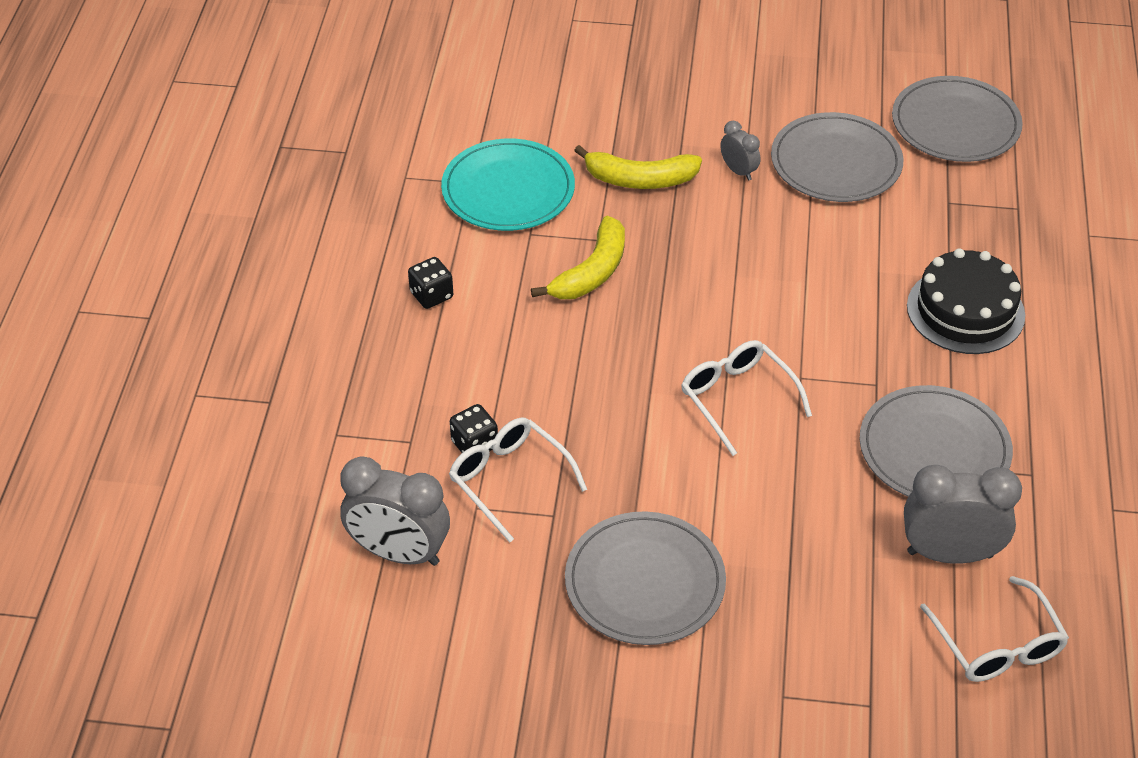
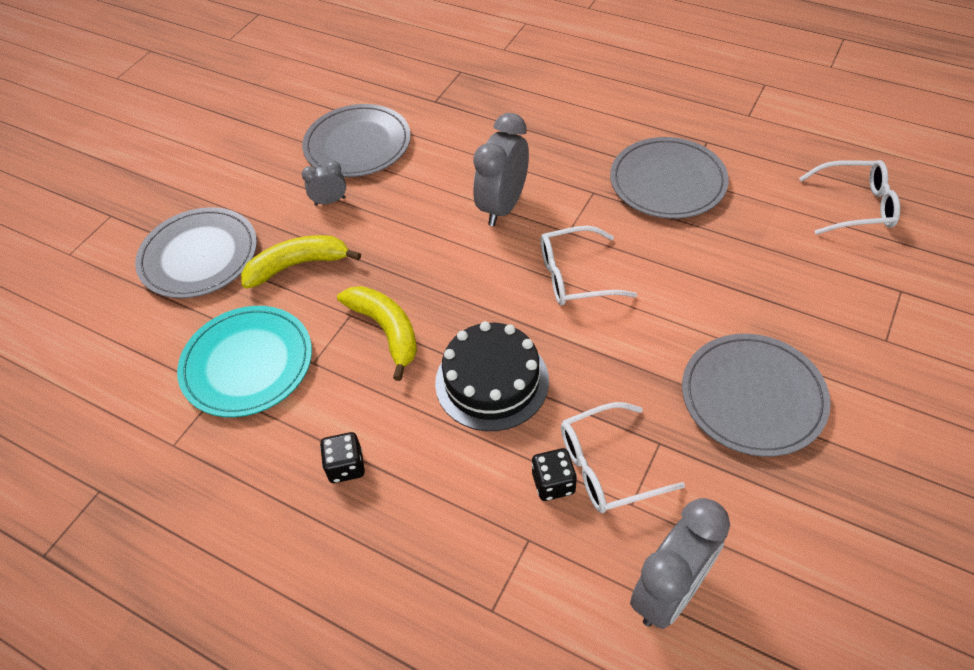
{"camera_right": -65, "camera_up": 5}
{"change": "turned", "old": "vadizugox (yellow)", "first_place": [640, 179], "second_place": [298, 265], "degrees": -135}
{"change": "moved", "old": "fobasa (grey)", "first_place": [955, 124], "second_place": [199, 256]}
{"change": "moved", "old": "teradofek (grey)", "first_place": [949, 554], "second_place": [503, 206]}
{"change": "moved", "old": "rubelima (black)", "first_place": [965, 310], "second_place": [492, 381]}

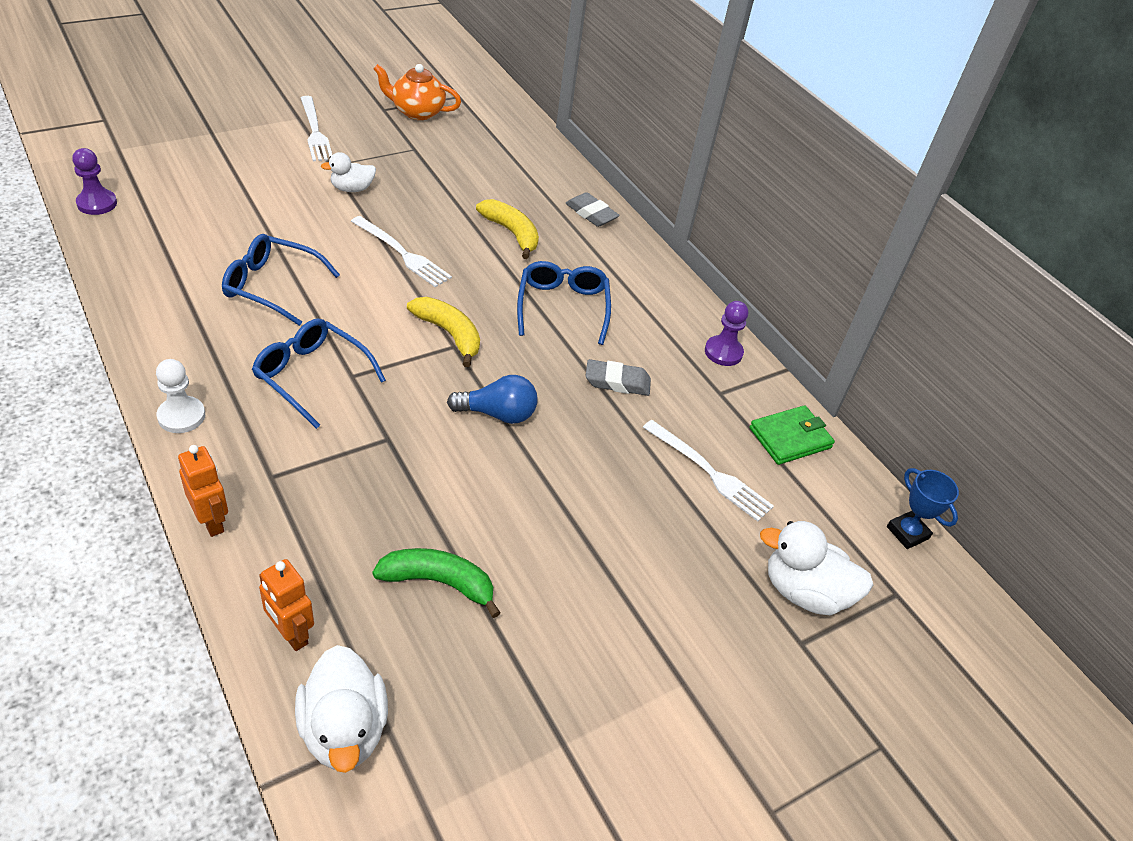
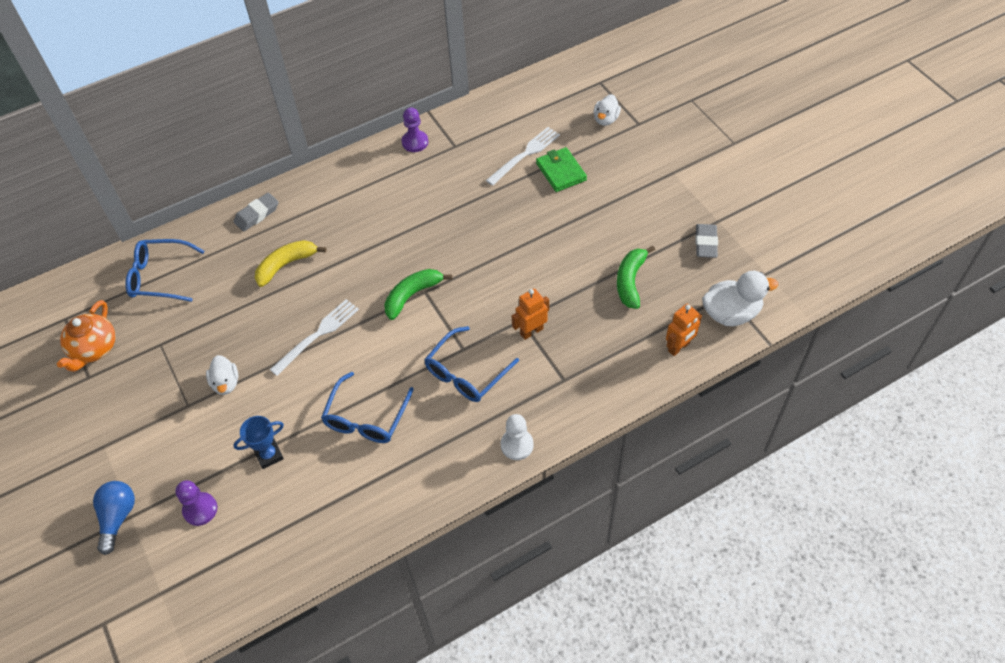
{"camera_right": -80, "camera_up": 10}
{"change": "moved", "old": "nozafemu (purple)", "first_place": [97, 203], "second_place": [200, 509]}
{"change": "moved", "old": "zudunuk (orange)", "first_place": [211, 521], "second_place": [531, 331]}
{"change": "removed", "old": "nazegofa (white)", "first_place": [315, 131]}
{"change": "recoloured", "old": "vadizugox (yellow)", "new": "vadizugox (green)", "first_place": [449, 334], "second_place": [412, 295]}
{"change": "moved", "old": "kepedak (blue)", "first_place": [498, 414], "second_place": [118, 517]}
{"change": "moved", "old": "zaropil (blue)", "first_place": [562, 307], "second_place": [160, 276]}
{"change": "moved", "old": "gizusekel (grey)", "first_place": [617, 382], "second_place": [705, 243]}
{"change": "moved", "old": "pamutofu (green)", "first_place": [790, 438], "second_place": [561, 172]}
{"change": "resized", "old": "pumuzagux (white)", "first_place": [804, 592], "second_place": [605, 119], "factor": 0.63}
{"change": "moved", "old": "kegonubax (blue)", "first_place": [907, 533], "second_place": [269, 455]}

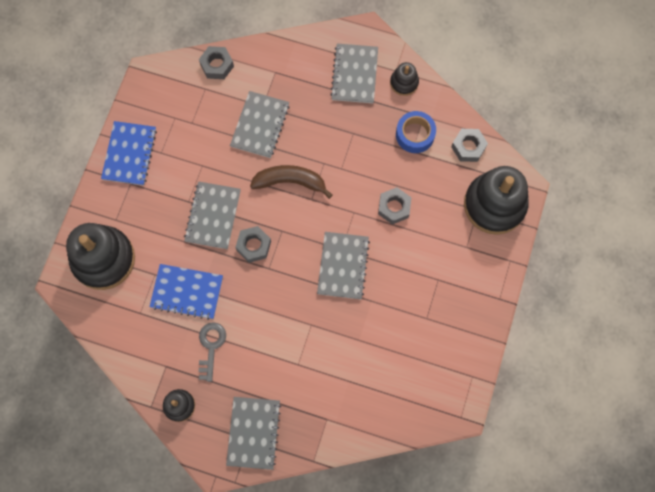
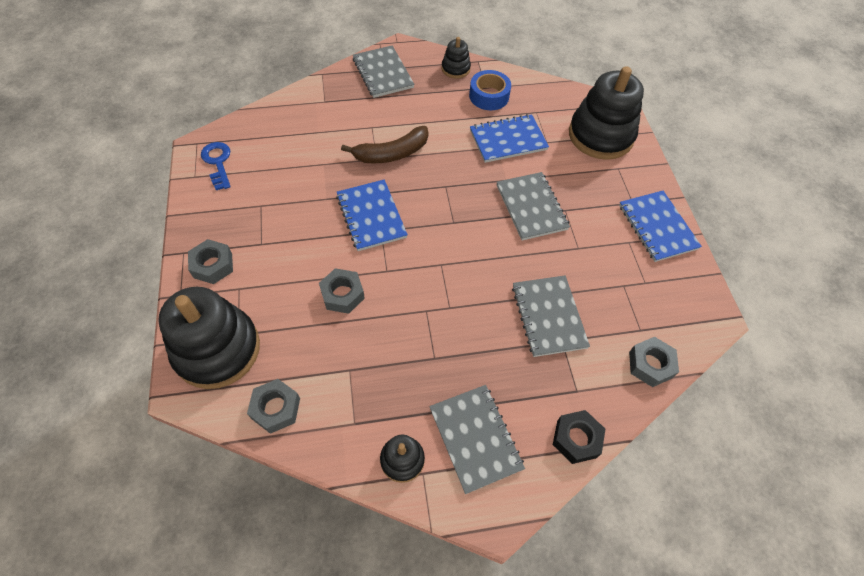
{"camera_right": 150, "camera_up": -15}
{"change": "removed", "old": "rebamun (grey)", "first_place": [211, 347]}
{"change": "moved", "old": "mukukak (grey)", "first_place": [254, 246], "second_place": [213, 265]}
{"change": "moved", "old": "vadizugox (brown)", "first_place": [290, 182], "second_place": [392, 153]}
{"change": "recoloured", "old": "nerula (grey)", "new": "nerula (blue)", "first_place": [343, 266], "second_place": [371, 216]}
{"change": "moved", "old": "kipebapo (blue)", "first_place": [415, 135], "second_place": [489, 96]}
{"change": "added", "new": "rebamun (blue)", "second_place": [218, 162]}
{"change": "added", "new": "mukukak (black)", "second_place": [576, 439]}

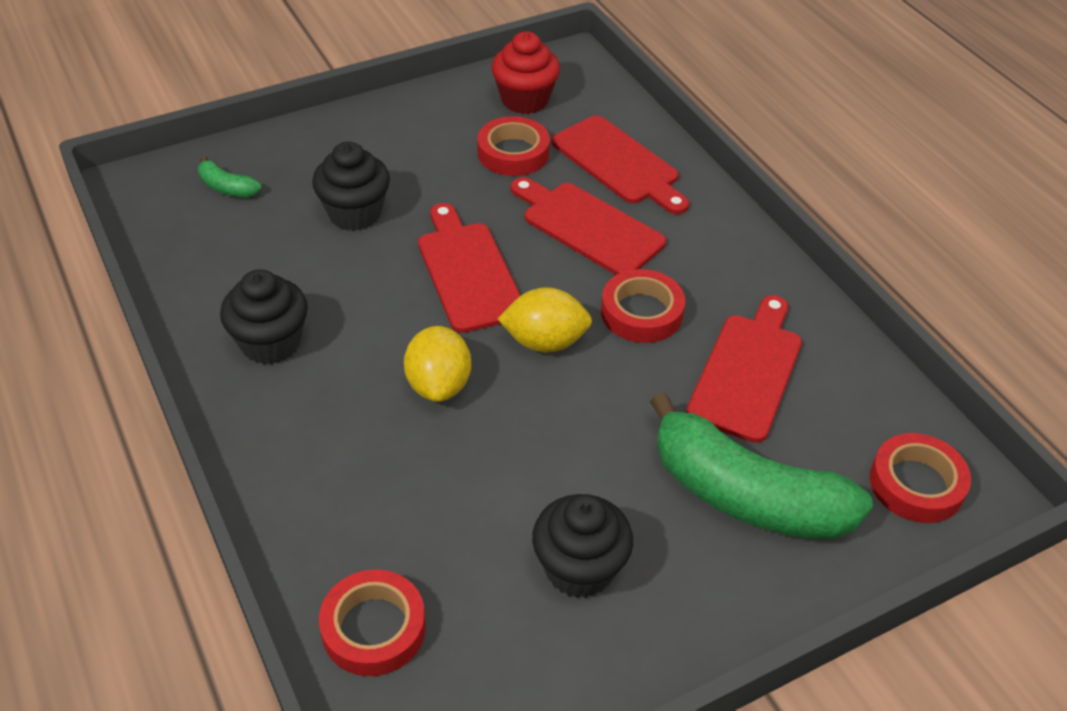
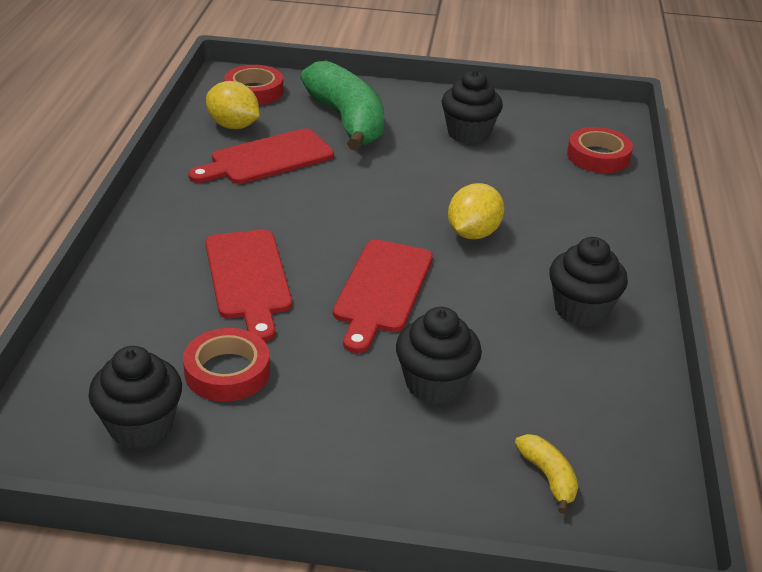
{"camera_right": -145, "camera_up": -10}
{"change": "recoloured", "old": "vadizugox (green)", "new": "vadizugox (yellow)", "first_place": [227, 187], "second_place": [548, 477]}
{"change": "recoloured", "old": "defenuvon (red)", "new": "defenuvon (black)", "first_place": [525, 100], "second_place": [141, 426]}
{"change": "moved", "old": "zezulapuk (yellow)", "first_place": [545, 342], "second_place": [233, 126]}
{"change": "removed", "old": "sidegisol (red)", "first_place": [619, 164]}
{"change": "removed", "old": "kipebapo (red)", "first_place": [641, 312]}

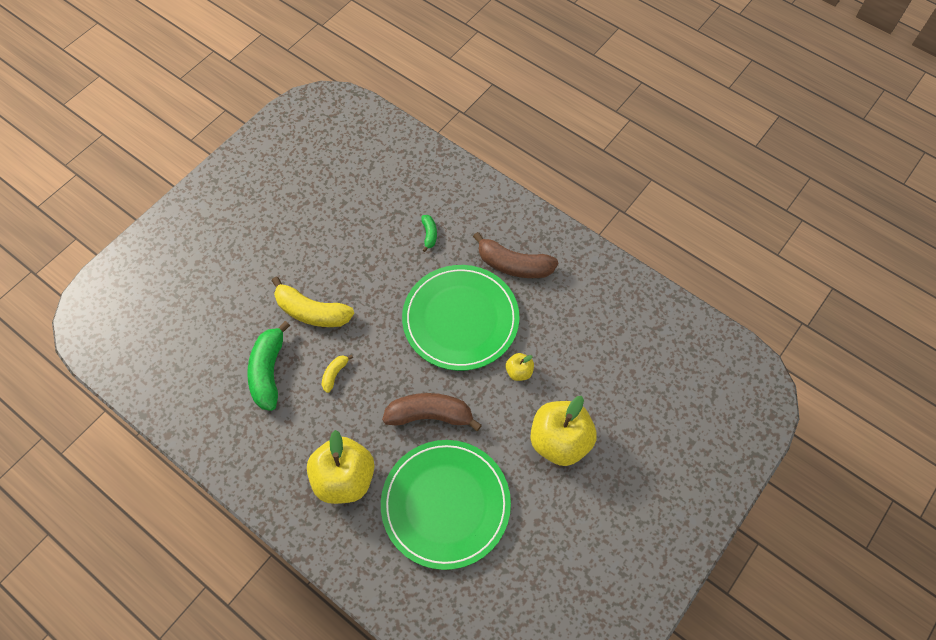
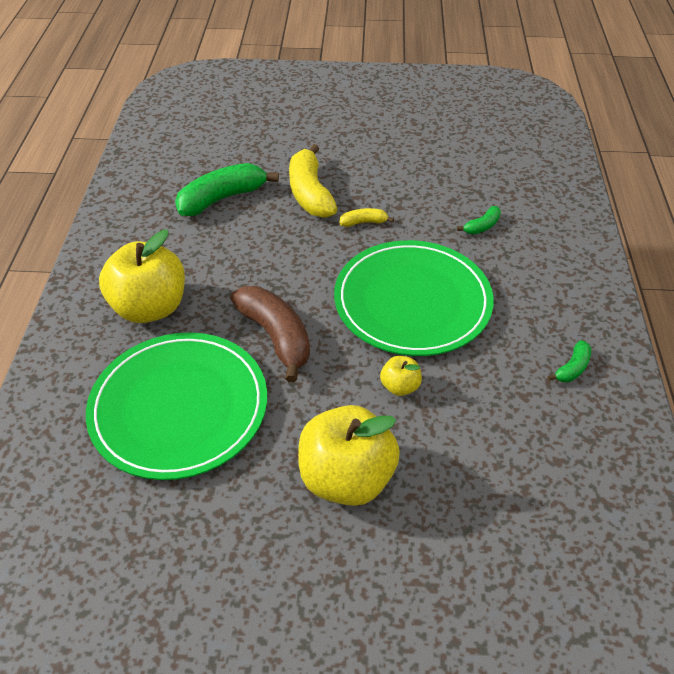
{"camera_right": 55, "camera_up": -15}
{"change": "moved", "old": "vadizugox (yellow)", "first_place": [335, 374], "second_place": [364, 222]}
{"change": "removed", "old": "vadizugox (brown)", "first_place": [513, 265]}
{"change": "added", "new": "vadizugox (green)", "second_place": [572, 368]}

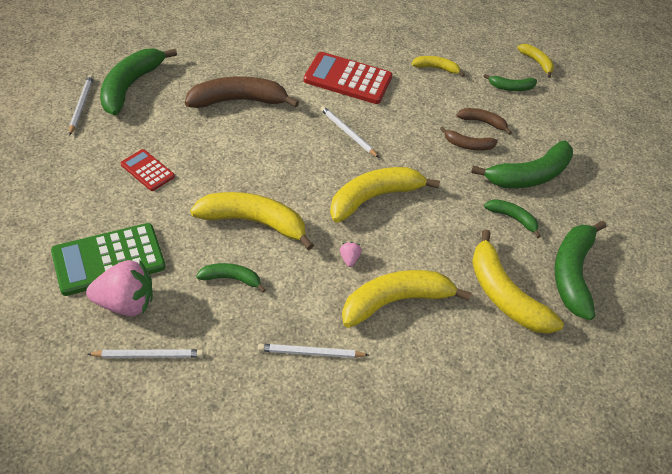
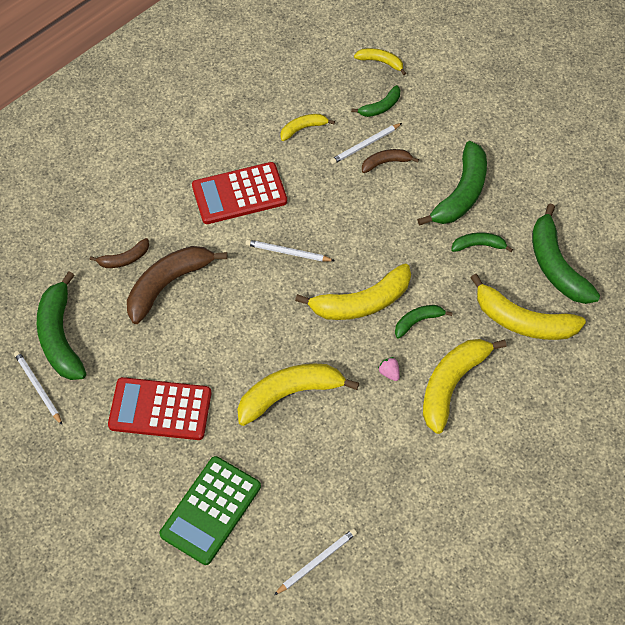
{"camera_right": -30, "camera_up": 10}
{"change": "removed", "old": "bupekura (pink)", "first_place": [125, 303]}
{"change": "resized", "old": "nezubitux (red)", "first_place": [147, 170], "second_place": [160, 409], "factor": 1.82}
{"change": "moved", "old": "vadizugox (green)", "first_place": [231, 279], "second_place": [418, 321]}
{"change": "moved", "old": "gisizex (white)", "first_place": [310, 353], "second_place": [365, 145]}
{"change": "turned", "old": "vadizugox (yellow)", "first_place": [374, 198], "second_place": [361, 302], "degrees": -135}
{"change": "moved", "old": "vadizugox (brown)", "first_place": [468, 145], "second_place": [124, 259]}

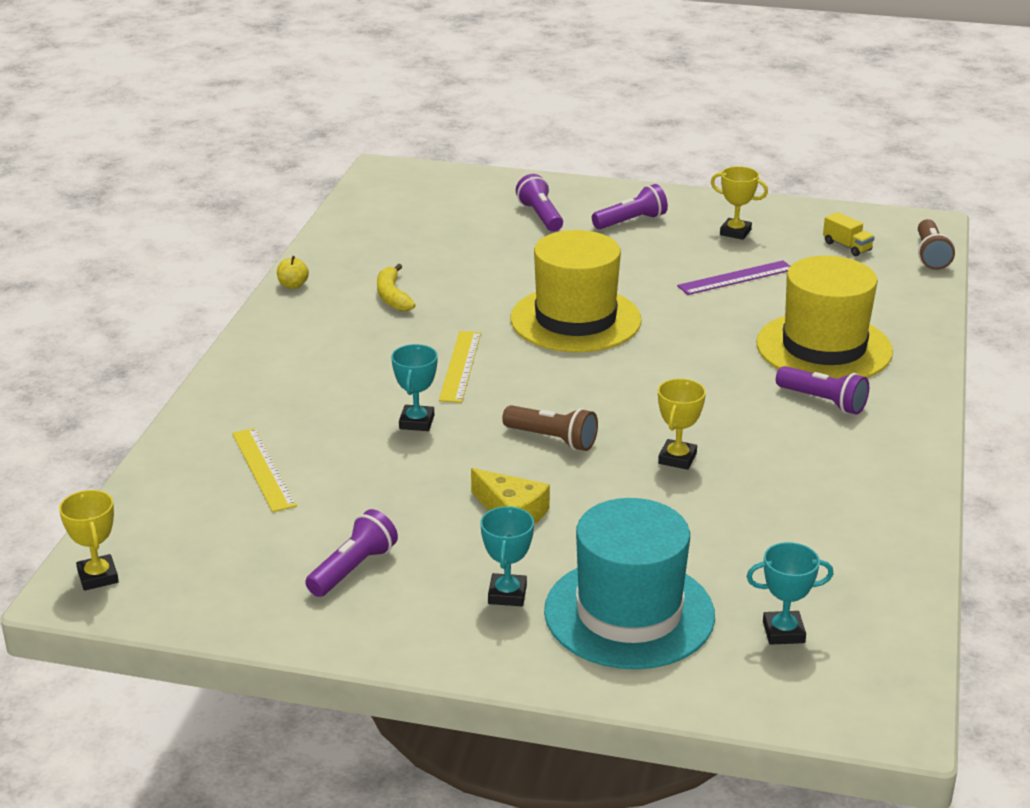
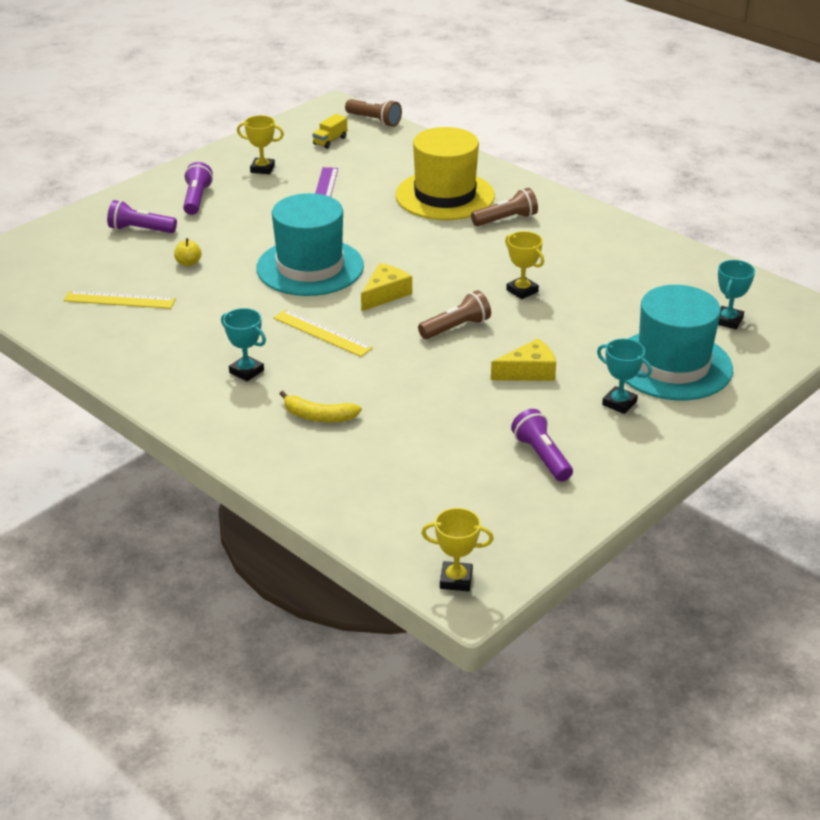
{"camera_right": -60, "camera_up": 5}
{"change": "moved", "old": "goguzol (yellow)", "first_place": [263, 469], "second_place": [119, 300]}
{"change": "moved", "old": "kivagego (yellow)", "first_place": [293, 285], "second_place": [188, 263]}
{"change": "moved", "old": "vadizugox (yellow)", "first_place": [392, 296], "second_place": [318, 416]}
{"change": "moved", "old": "kegonubax (turquoise)", "first_place": [416, 422], "second_place": [246, 371]}
{"change": "recoloured", "old": "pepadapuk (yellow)", "new": "pepadapuk (turquoise)", "first_place": [575, 320], "second_place": [310, 267]}
{"change": "turned", "old": "kegonubax (yellow)", "first_place": [735, 232], "second_place": [262, 169], "degrees": 45}
{"change": "recoloured", "old": "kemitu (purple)", "new": "kemitu (brown)", "first_place": [823, 401], "second_place": [506, 219]}
{"change": "turned", "old": "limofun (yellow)", "first_place": [847, 246], "second_place": [330, 141], "degrees": 135}
{"change": "added", "new": "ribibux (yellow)", "second_place": [385, 294]}

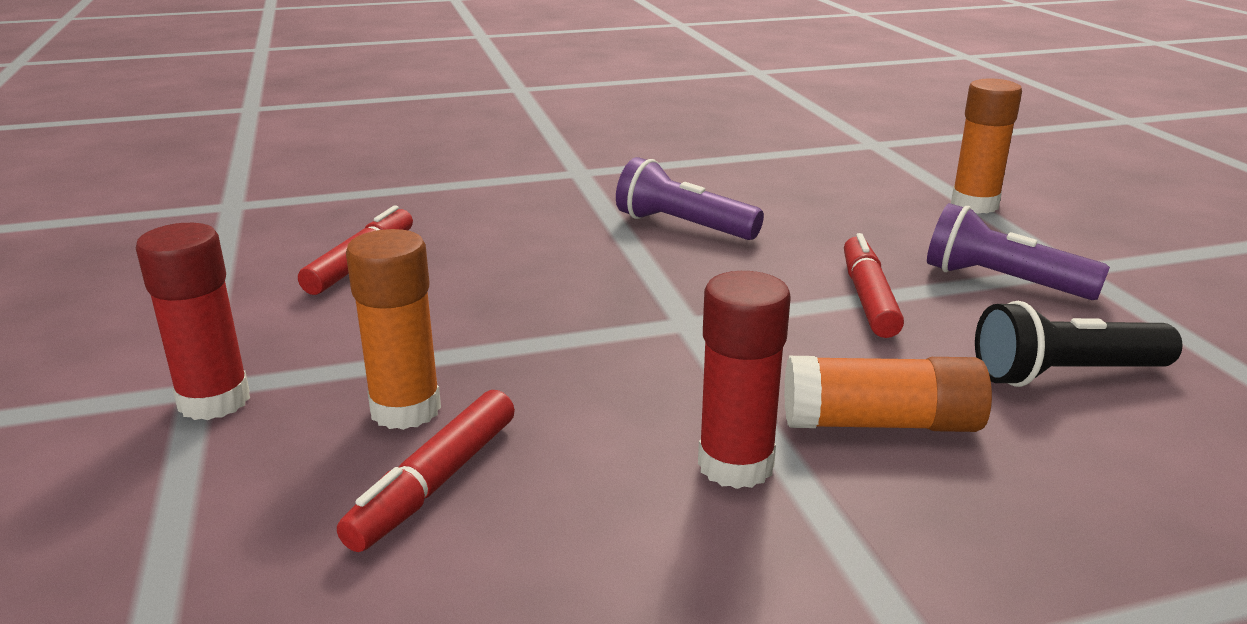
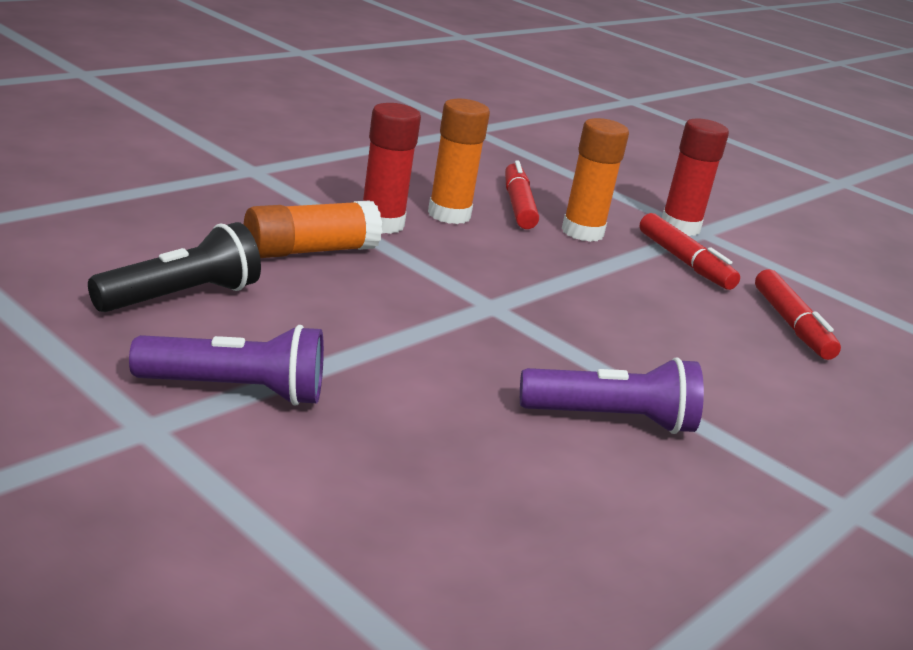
{"camera_right": 145, "camera_up": 0}
{"change": "moved", "old": "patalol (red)", "first_place": [868, 298], "second_place": [684, 262]}
{"change": "moved", "old": "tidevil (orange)", "first_place": [974, 205], "second_place": [449, 215]}

